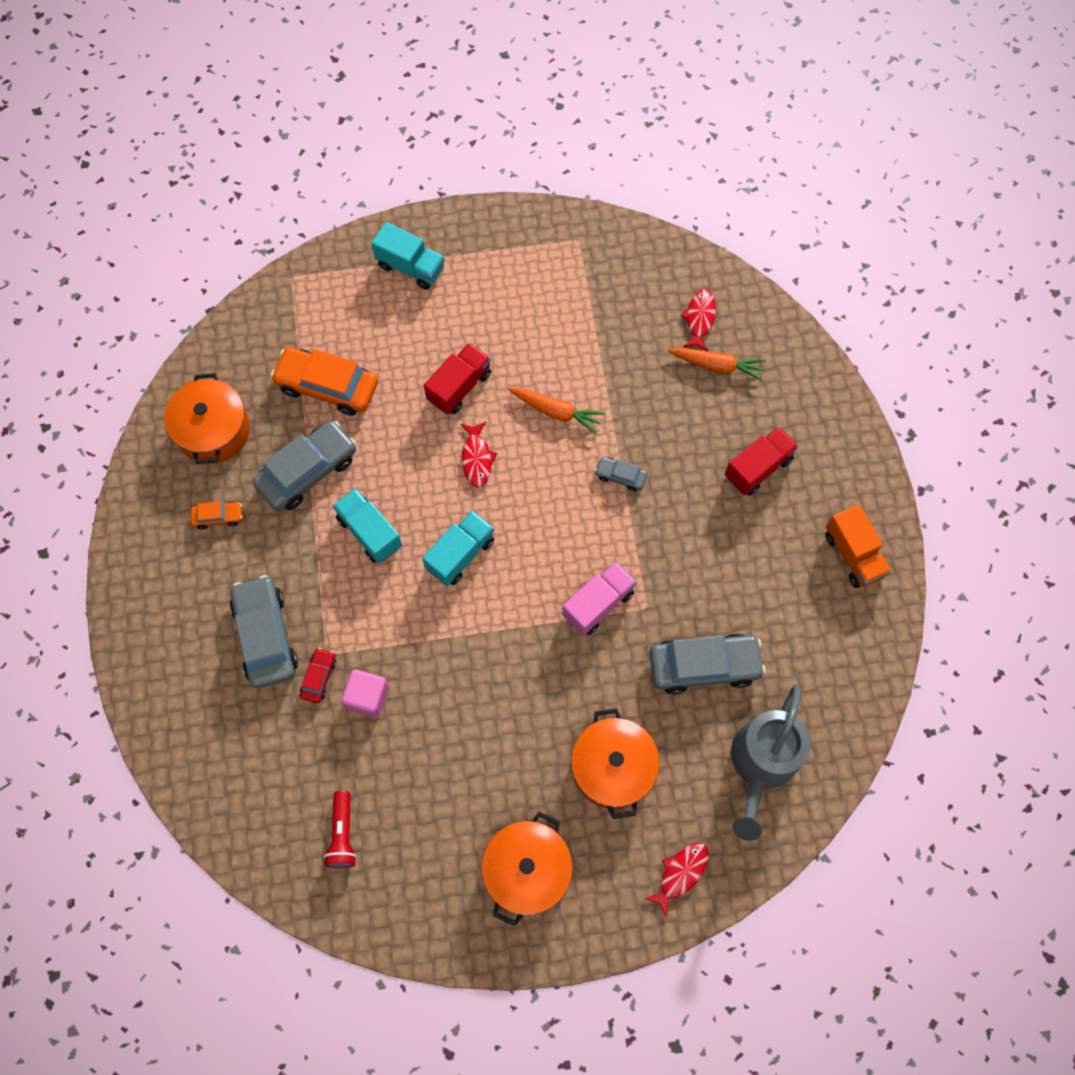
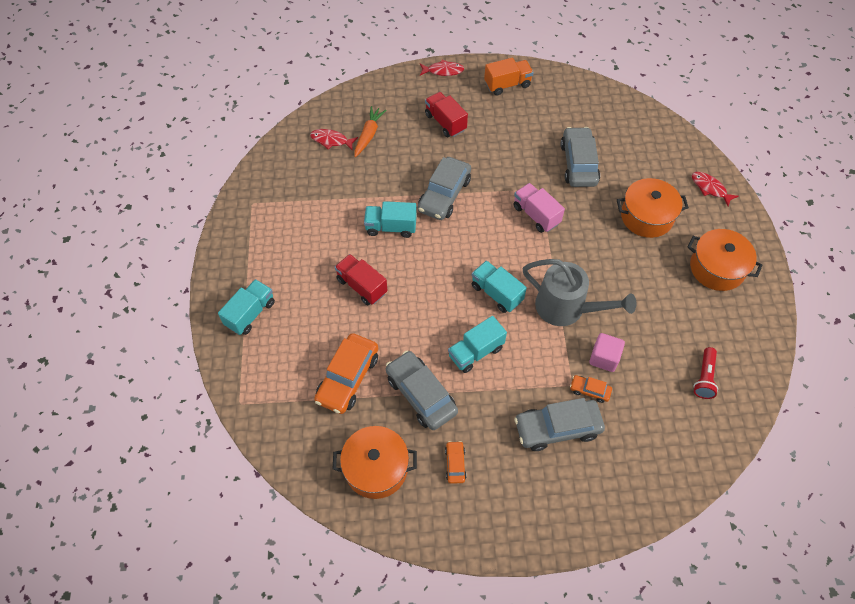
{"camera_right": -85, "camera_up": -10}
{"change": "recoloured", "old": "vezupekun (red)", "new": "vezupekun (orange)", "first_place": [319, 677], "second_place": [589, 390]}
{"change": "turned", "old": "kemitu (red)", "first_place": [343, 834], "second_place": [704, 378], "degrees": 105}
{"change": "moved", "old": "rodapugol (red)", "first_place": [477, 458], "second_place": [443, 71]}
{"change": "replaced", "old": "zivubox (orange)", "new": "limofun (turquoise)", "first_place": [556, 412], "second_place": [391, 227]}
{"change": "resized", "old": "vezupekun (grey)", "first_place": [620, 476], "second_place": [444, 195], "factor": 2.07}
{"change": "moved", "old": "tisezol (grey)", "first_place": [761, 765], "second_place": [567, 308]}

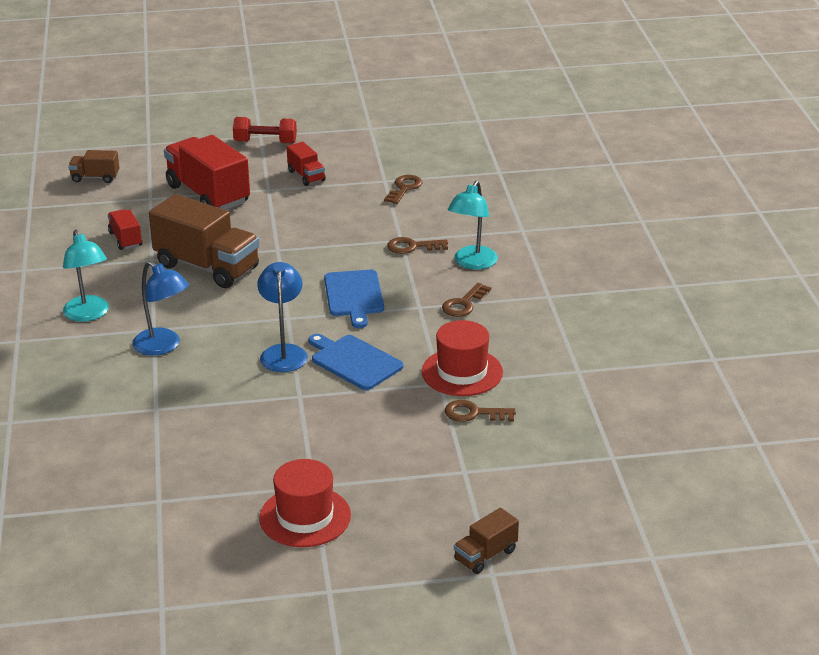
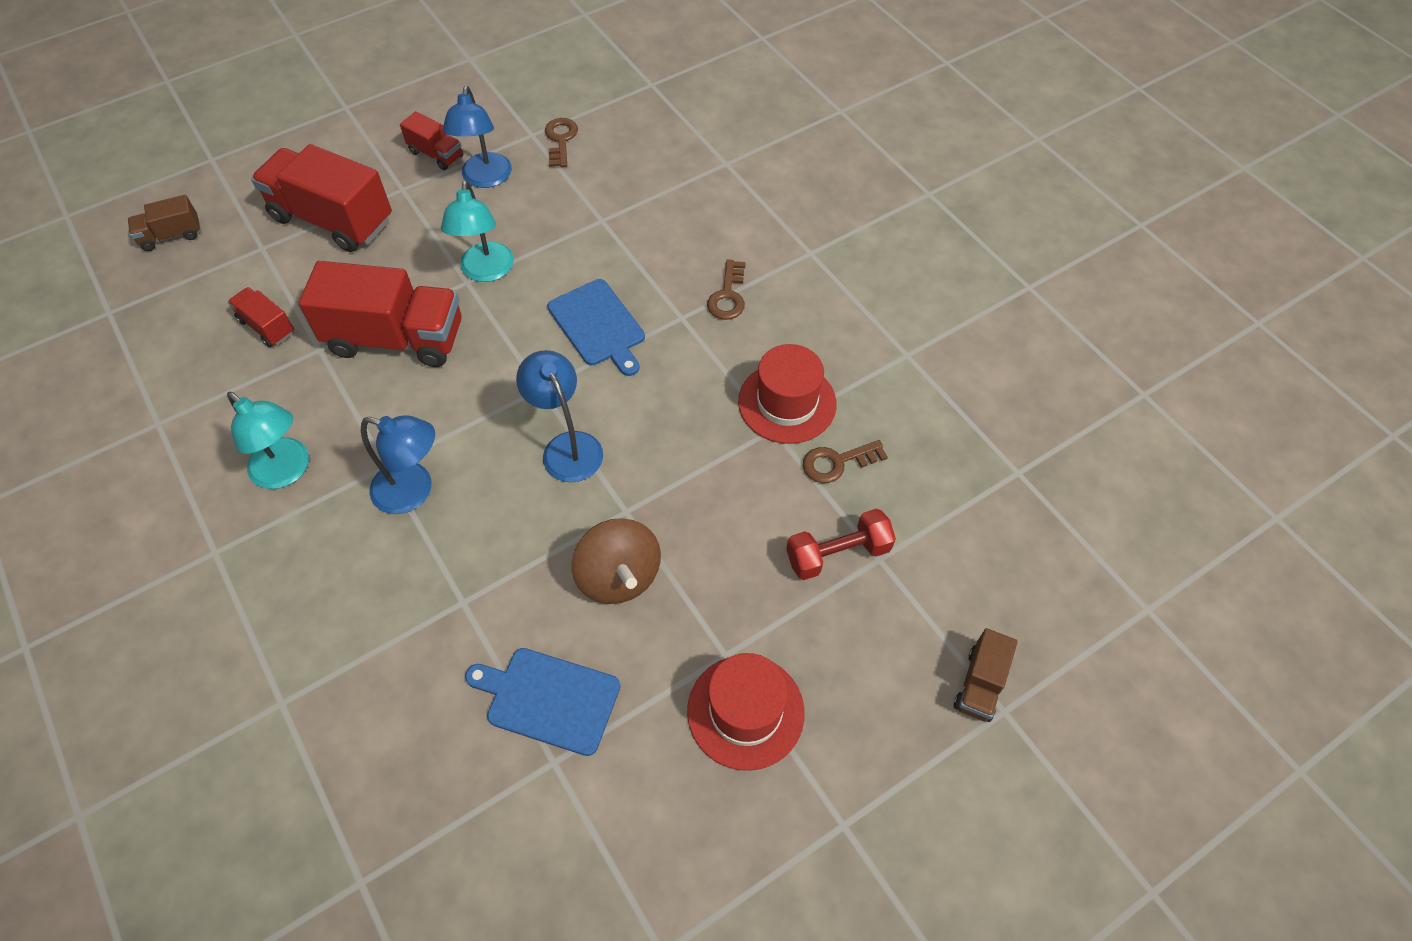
{"camera_right": -25, "camera_up": 25}
{"change": "recoloured", "old": "limofun (brown)", "new": "limofun (red)", "first_place": [207, 267], "second_place": [396, 338]}
{"change": "moved", "old": "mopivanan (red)", "first_place": [265, 142], "second_place": [837, 554]}
{"change": "moved", "old": "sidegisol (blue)", "first_place": [354, 361], "second_place": [548, 699]}
{"change": "removed", "old": "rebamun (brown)", "first_place": [412, 247]}
{"change": "moved", "old": "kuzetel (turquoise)", "first_place": [472, 263], "second_place": [486, 271]}
{"change": "added", "new": "kuzetel (blue)", "second_place": [485, 179]}
{"change": "added", "new": "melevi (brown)", "second_place": [619, 576]}

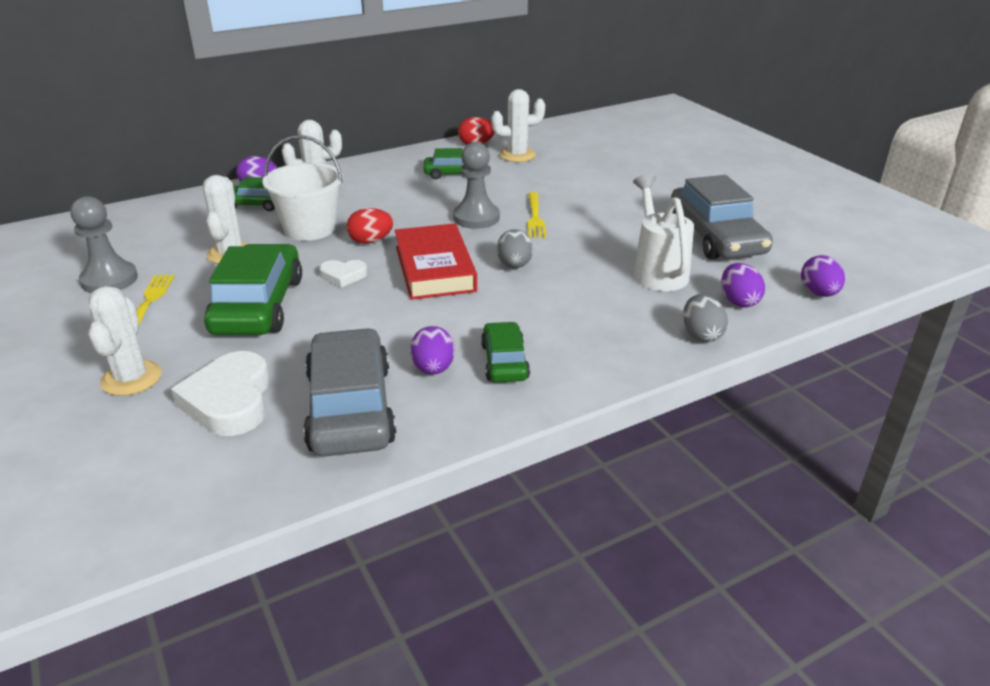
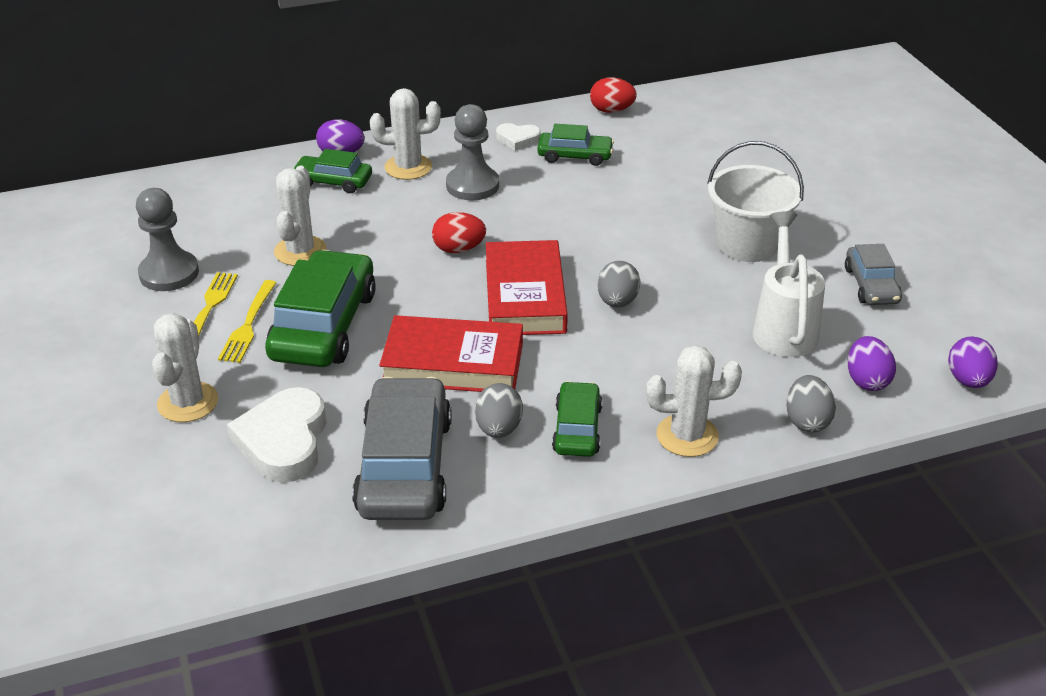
{"camera_right": 10, "camera_up": 5}
{"change": "moved", "old": "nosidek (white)", "first_place": [310, 228], "second_place": [747, 244]}
{"change": "moved", "old": "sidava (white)", "first_place": [343, 276], "second_place": [518, 139]}
{"change": "recoloured", "old": "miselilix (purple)", "new": "miselilix (grey)", "first_place": [433, 369], "second_place": [498, 429]}
{"change": "moved", "old": "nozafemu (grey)", "first_place": [476, 218], "second_place": [472, 185]}
{"change": "moved", "old": "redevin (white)", "first_place": [517, 155], "second_place": [687, 436]}
{"change": "moved", "old": "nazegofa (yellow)", "first_place": [535, 217], "second_place": [248, 325]}
{"change": "resized", "old": "vezupekun (grey)", "first_place": [715, 237], "second_place": [871, 285], "factor": 0.55}
{"change": "added", "new": "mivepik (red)", "second_place": [453, 363]}

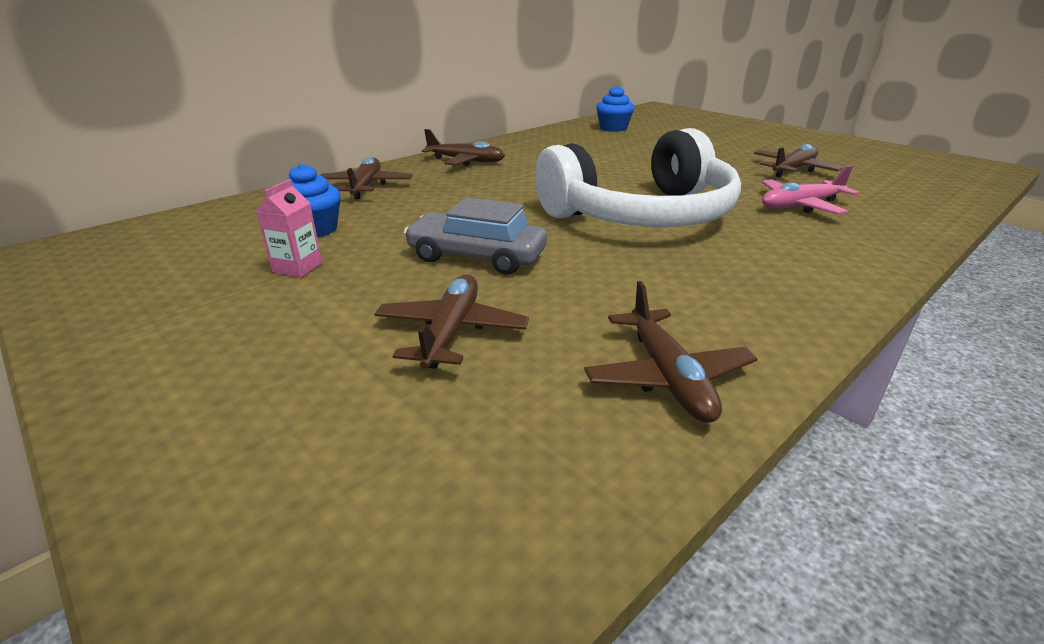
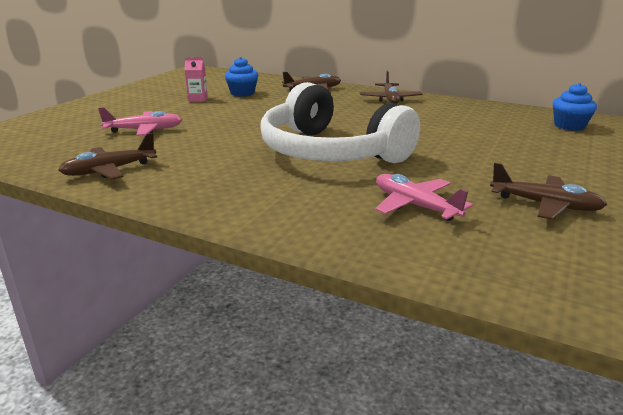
{"camera_right": 70, "camera_up": -5}
{"change": "recoloured", "old": "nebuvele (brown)", "new": "nebuvele (pink)", "first_place": [452, 331], "second_place": [144, 130]}
{"change": "removed", "old": "vezupekun (grey)", "first_place": [476, 256]}

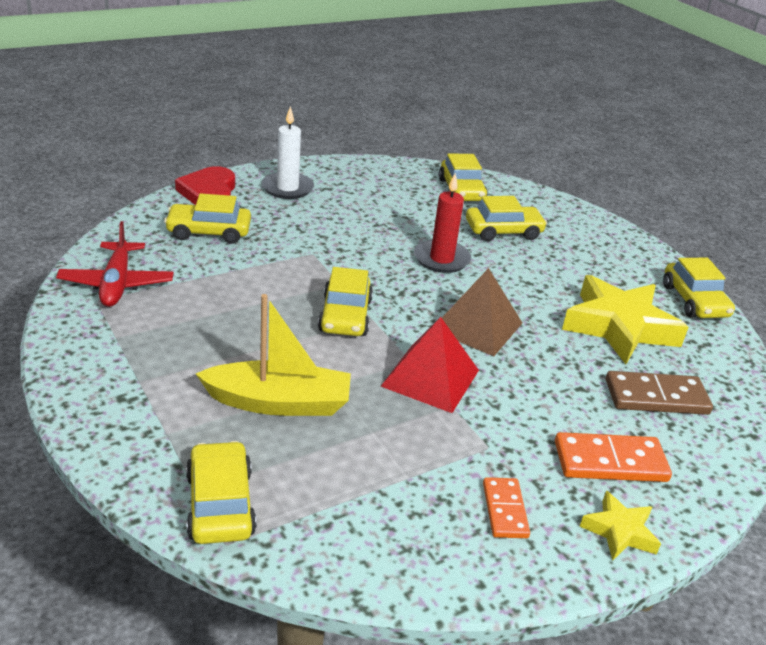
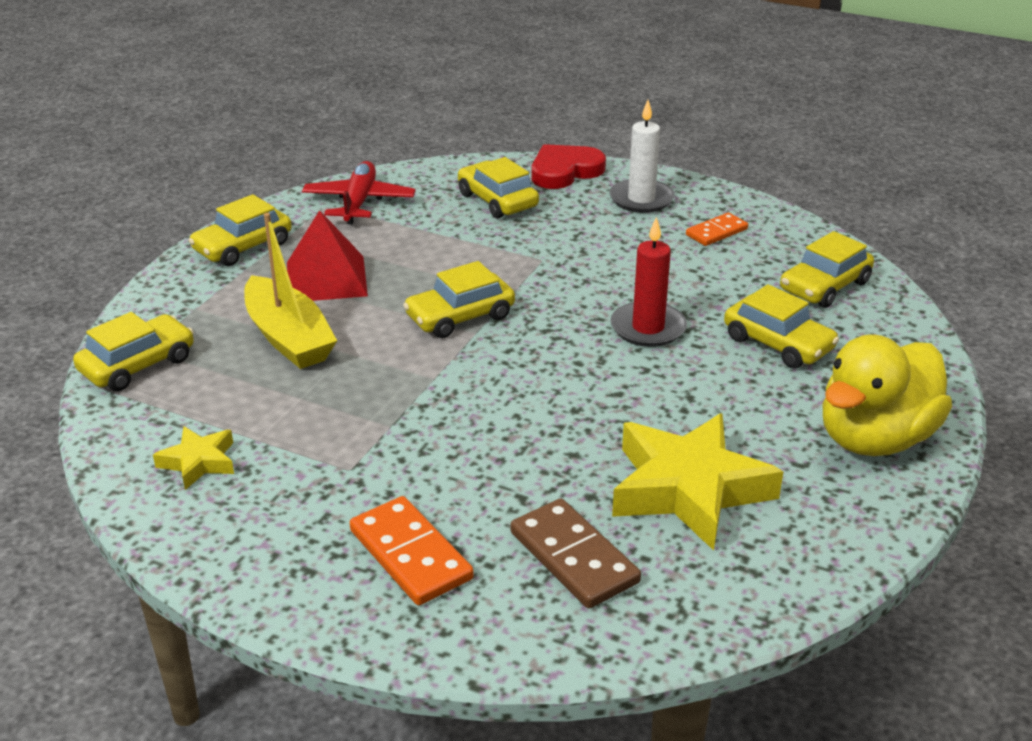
{"camera_right": 60, "camera_up": 0}
{"change": "turned", "old": "nebuvele (red)", "first_place": [116, 283], "second_place": [359, 202], "degrees": 135}
{"change": "moved", "old": "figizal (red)", "first_place": [430, 378], "second_place": [326, 279]}
{"change": "removed", "old": "figizal (brown)", "first_place": [477, 326]}
{"change": "moved", "old": "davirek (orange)", "first_place": [504, 510], "second_place": [716, 232]}
{"change": "moved", "old": "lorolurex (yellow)", "first_place": [619, 531], "second_place": [199, 462]}
{"change": "moved", "old": "vezupekun (yellow)", "first_place": [694, 301], "second_place": [243, 247]}
{"change": "added", "new": "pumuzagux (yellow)", "second_place": [875, 438]}

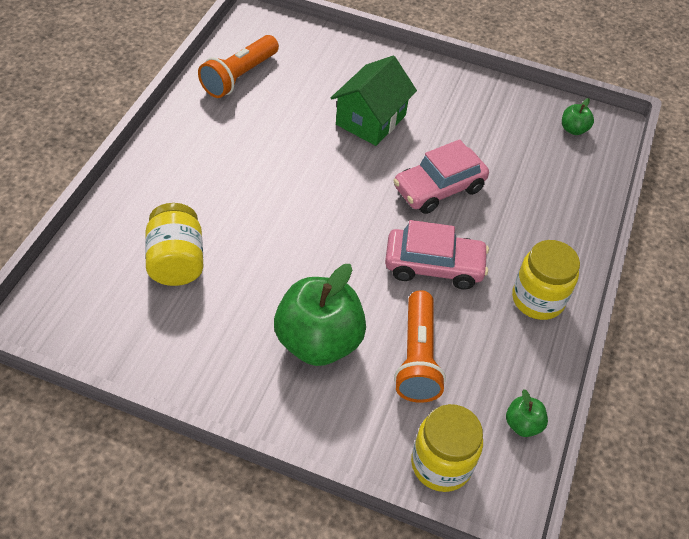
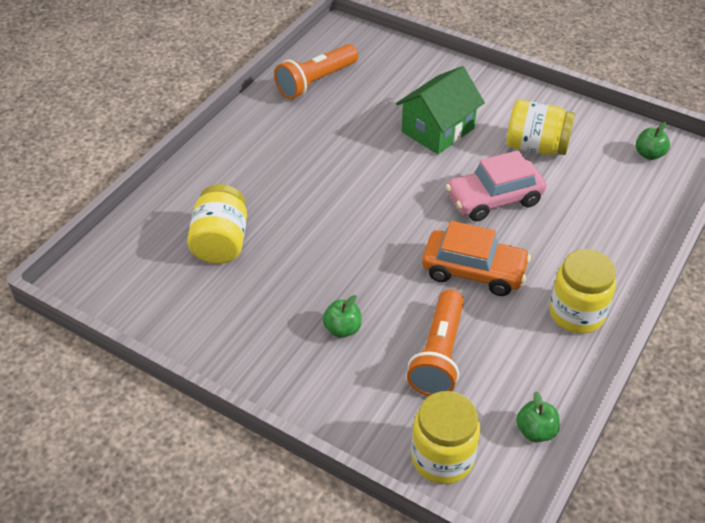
{"camera_right": 15, "camera_up": -5}
{"change": "resized", "old": "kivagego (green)", "first_place": [318, 341], "second_place": [342, 329], "factor": 0.44}
{"change": "recoloured", "old": "vezupekun (pink)", "new": "vezupekun (orange)", "first_place": [434, 266], "second_place": [473, 271]}
{"change": "added", "new": "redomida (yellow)", "second_place": [536, 147]}

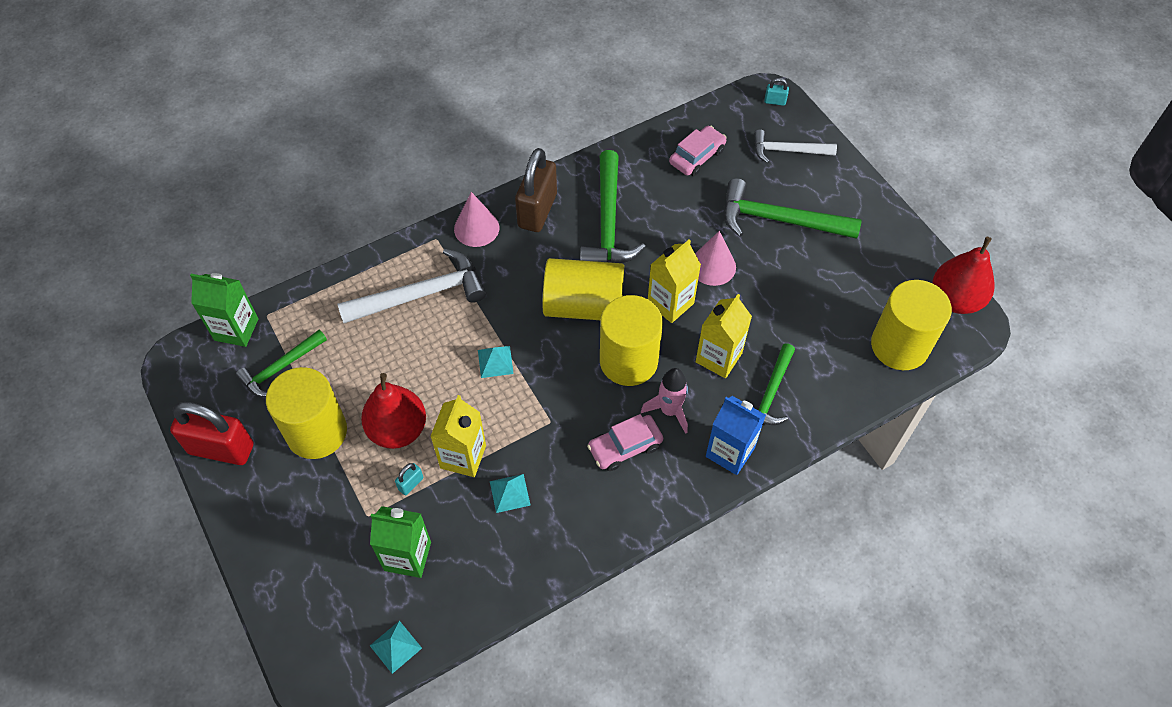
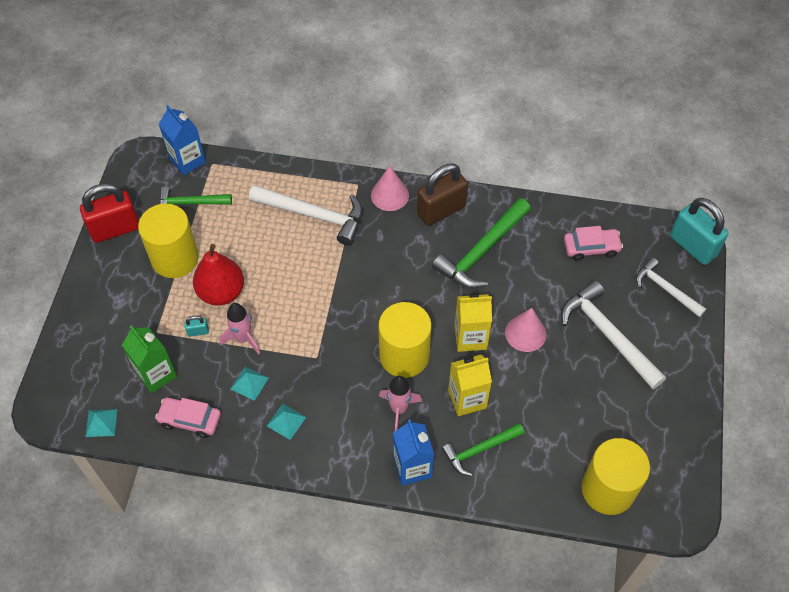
{"camera_right": 40, "camera_up": 0}
{"change": "turned", "old": "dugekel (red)", "first_place": [221, 449], "second_place": [115, 229], "degrees": -75}
{"change": "recoloured", "old": "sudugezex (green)", "new": "sudugezex (blue)", "first_place": [236, 329], "second_place": [187, 160]}
{"change": "replaced", "old": "sudugezex (yellow)", "new": "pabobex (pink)", "first_place": [463, 456], "second_place": [243, 338]}
{"change": "moved", "old": "figizal (turquoise)", "first_place": [495, 362], "second_place": [286, 421]}
{"change": "removed", "old": "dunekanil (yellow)", "first_place": [583, 305]}
{"change": "moved", "old": "vezupekun (pink)", "first_place": [625, 447], "second_place": [190, 420]}
{"change": "recoloured", "old": "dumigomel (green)", "new": "dumigomel (white)", "first_place": [779, 220], "second_place": [607, 334]}
{"change": "resized", "old": "dugekel (turquoise)", "first_place": [775, 101], "second_place": [693, 246], "factor": 2.42}
{"change": "removed", "old": "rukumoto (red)", "first_place": [955, 299]}

